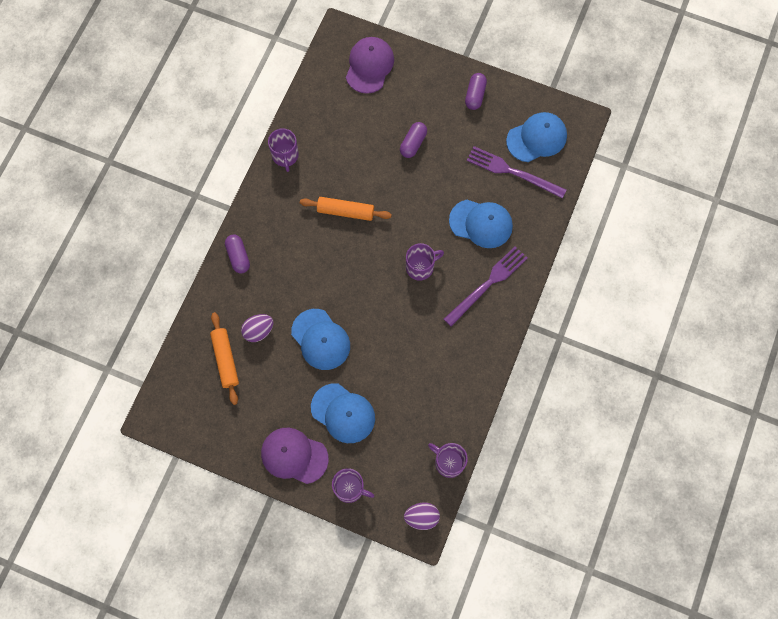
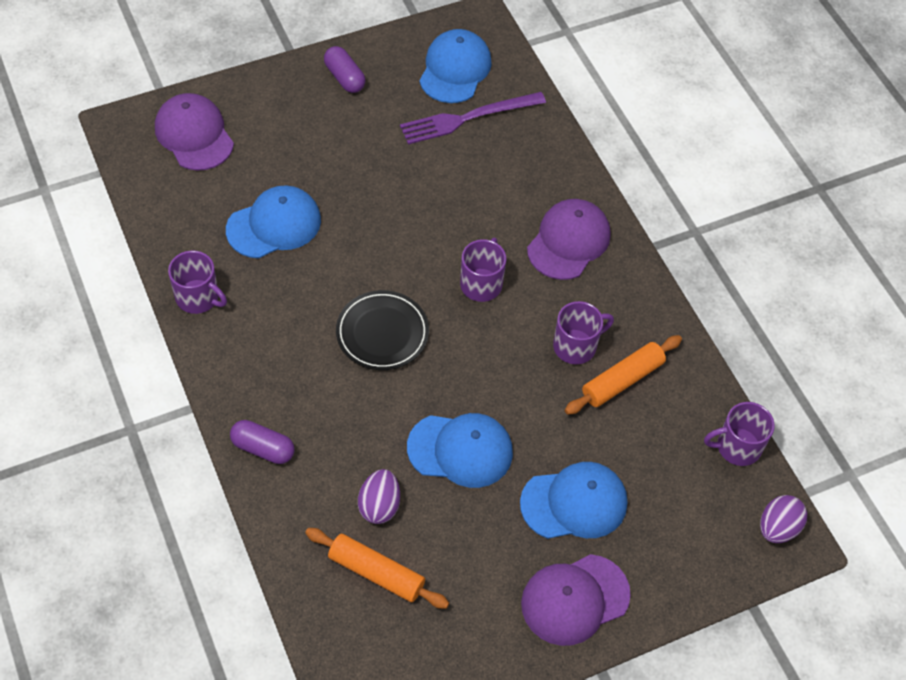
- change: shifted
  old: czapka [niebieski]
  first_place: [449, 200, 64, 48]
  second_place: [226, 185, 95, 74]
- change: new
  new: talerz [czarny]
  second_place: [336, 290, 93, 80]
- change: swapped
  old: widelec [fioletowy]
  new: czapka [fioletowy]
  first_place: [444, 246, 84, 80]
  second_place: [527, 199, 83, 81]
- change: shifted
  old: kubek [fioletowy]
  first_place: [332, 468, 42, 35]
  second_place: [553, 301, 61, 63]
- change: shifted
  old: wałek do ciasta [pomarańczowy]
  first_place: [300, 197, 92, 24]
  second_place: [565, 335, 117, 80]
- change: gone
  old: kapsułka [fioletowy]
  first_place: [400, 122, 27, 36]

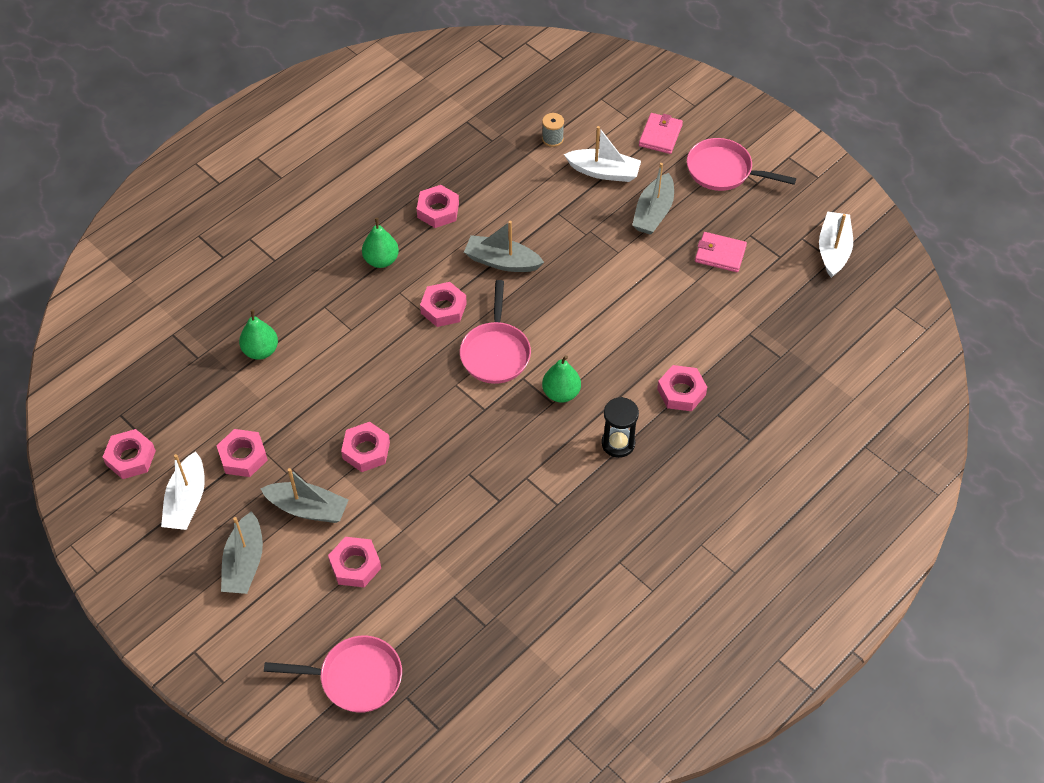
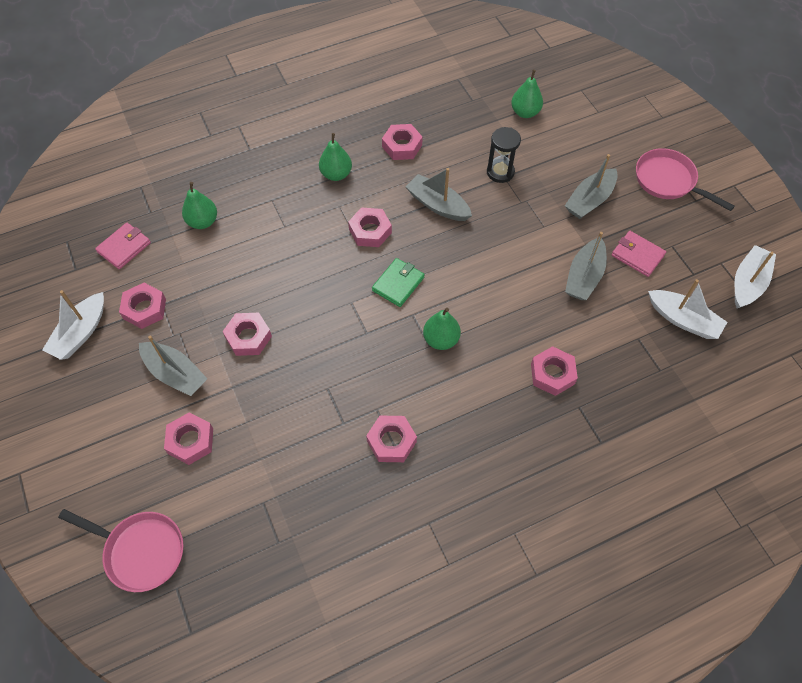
- change: shifted
  old: portfel [różowy]
  first_place: [639, 113, 44, 41]
  second_place: [95, 223, 56, 46]
- change: shifted
  old: nakrętka [różowy]
  first_place: [103, 429, 53, 50]
  second_place: [366, 416, 51, 46]
- change: swapped
  old: patelnia [różowy]
  new: portfel [zielony]
  first_place: [460, 280, 71, 104]
  second_place: [372, 258, 53, 49]
- change: shifted
  old: klepsydra [czarny]
  first_place: [601, 397, 38, 61]
  second_place: [487, 127, 34, 56]
- change: swapped
  old: szpulka [szary]
  new: gruszka [zielony]
  first_place: [542, 113, 22, 34]
  second_place: [511, 70, 32, 48]
- change: shifted
  old: łódka [szary]
  first_place: [221, 511, 42, 83]
  second_place: [565, 232, 42, 68]
- change: shifted
  old: łódka [biały]
  first_place: [564, 126, 77, 56]
  second_place: [648, 279, 79, 60]

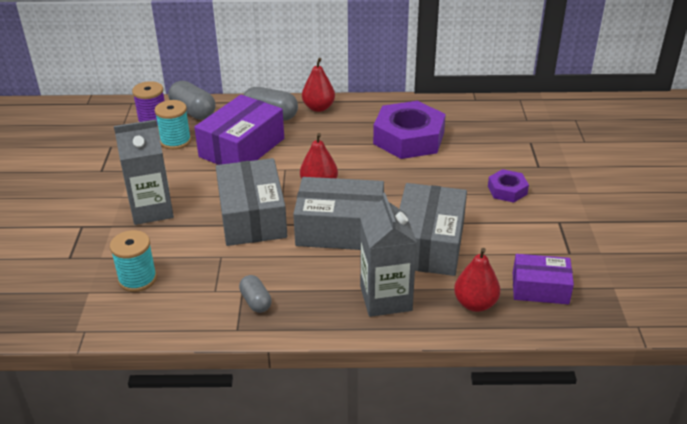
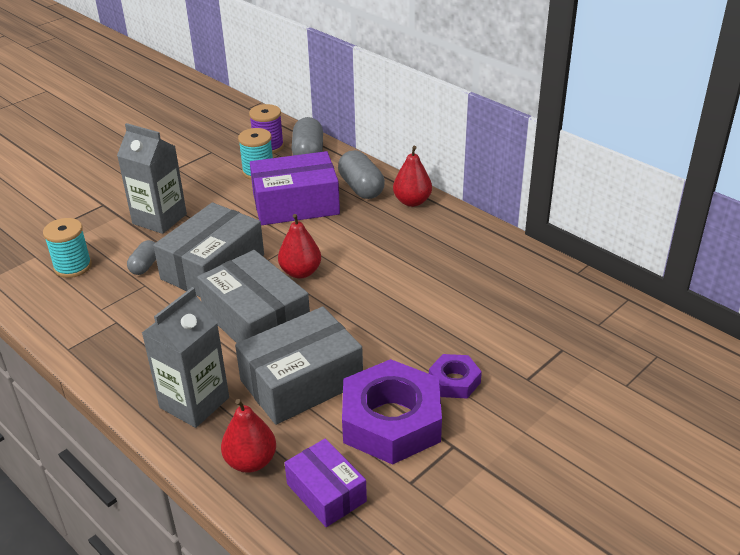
- change: shifted
  old: kapsułka [szary]
  first_place: [239, 275, 33, 38]
  second_place: [127, 240, 29, 35]
- change: shifted
  old: nakrętka [fioletowy]
  first_place: [373, 101, 73, 58]
  second_place: [342, 359, 100, 106]

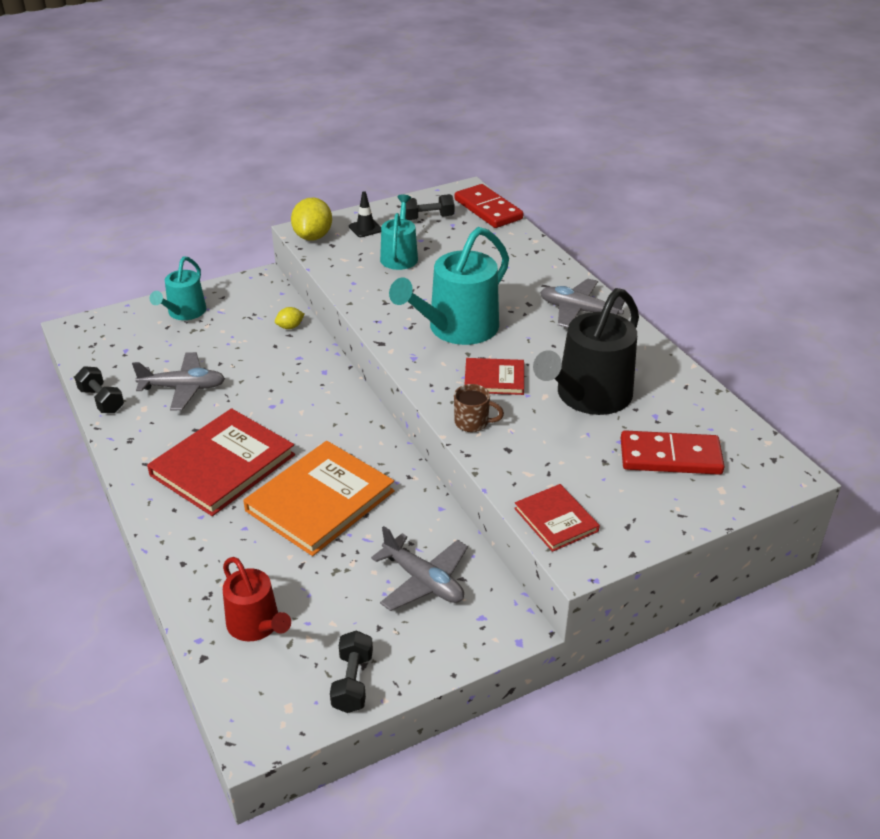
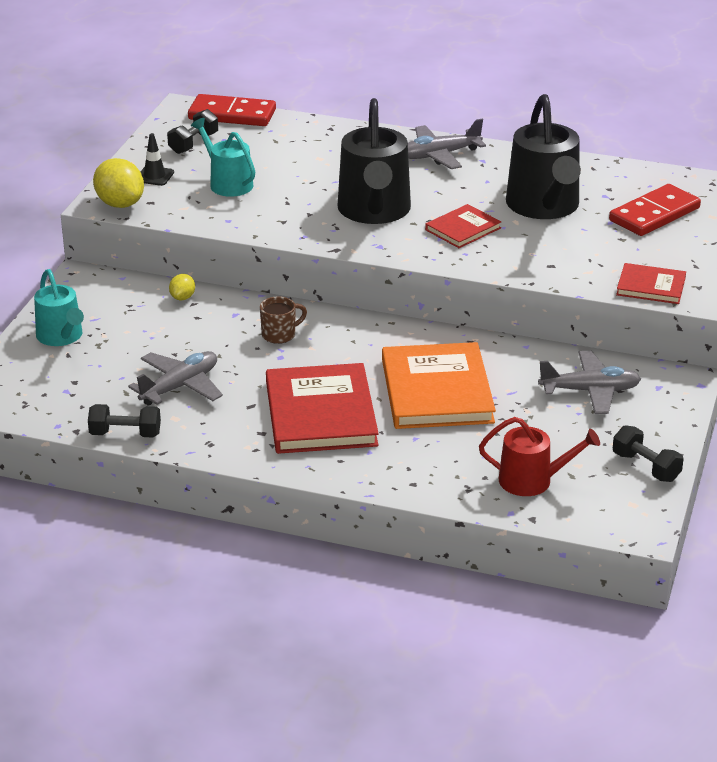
- change: shifted
  old: kubek [brązowy]
  first_place: [454, 384, 50, 48]
  second_place: [260, 296, 47, 48]
- change: repainted
  old: konewka [turkusowy]
  new: konewka [czarny]
  first_place: [389, 227, 120, 118]
  second_place: [337, 98, 74, 126]

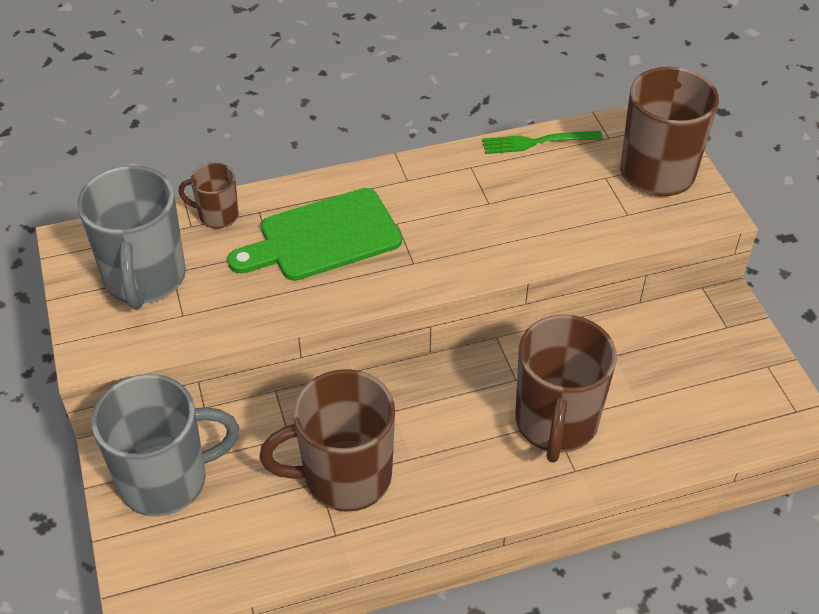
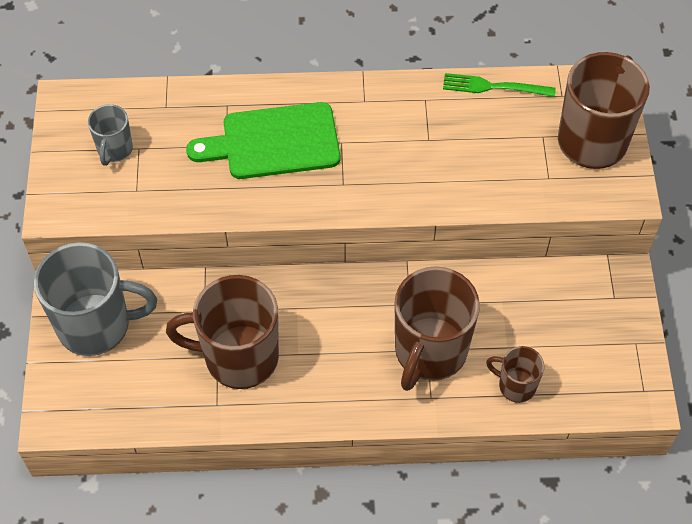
- change: scaled
  old: kubek [szary]
  first_place: [77, 166, 109, 144]
  second_place: [88, 104, 45, 62]
  factor: 0.5
- change: shifted
  old: kubek [brązowy]
  first_place: [178, 163, 61, 66]
  second_place: [486, 346, 58, 57]

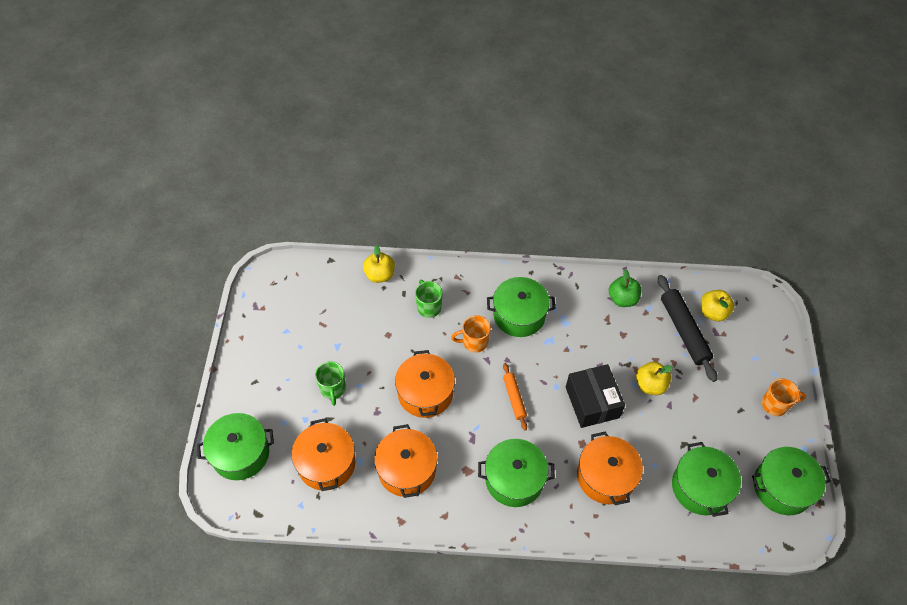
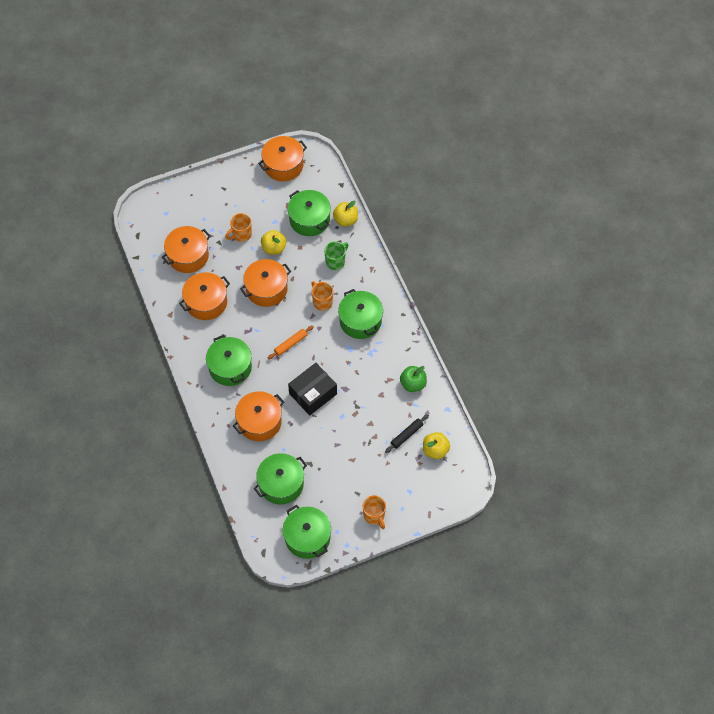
- change: repainted
  old: kubek [zielony]
  new: kubek [pomarańczowy]
  first_place: [315, 361, 31, 45]
  second_place: [225, 213, 27, 29]
- change: new
  new: garnek [pomarańczowy]
  second_place: [258, 136, 49, 46]
- change: shifted
  old: jabłko [żółty]
  first_place: [636, 362, 37, 33]
  second_place: [261, 230, 25, 25]
- change: shifted
  old: garnek [zielony]
  first_place: [197, 413, 77, 67]
  second_place: [288, 190, 43, 46]
- change: scaled
  old: wałek do ciasta [czarny]
  first_place: [658, 275, 60, 107]
  second_place: [385, 414, 44, 39]
  factor: 0.57

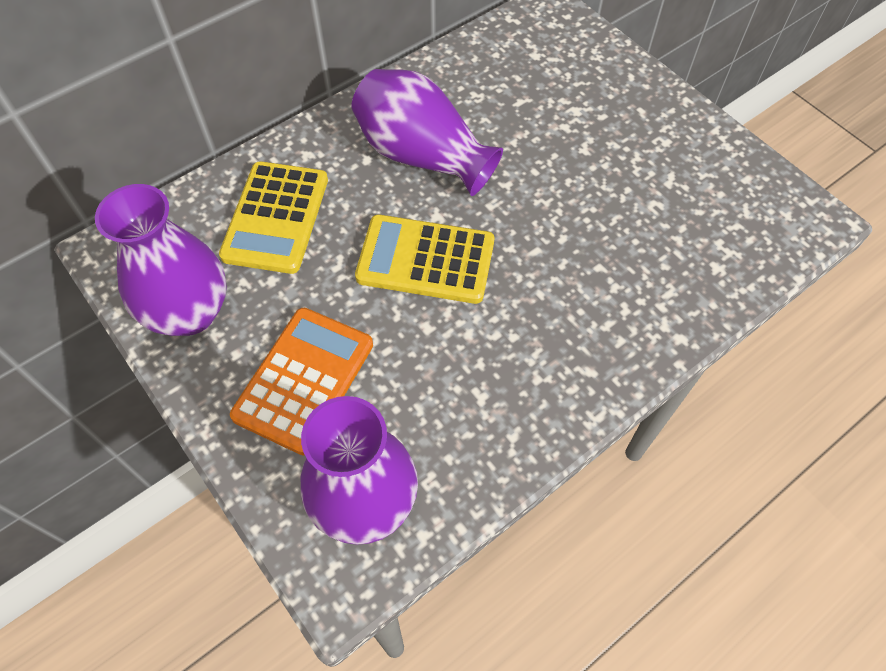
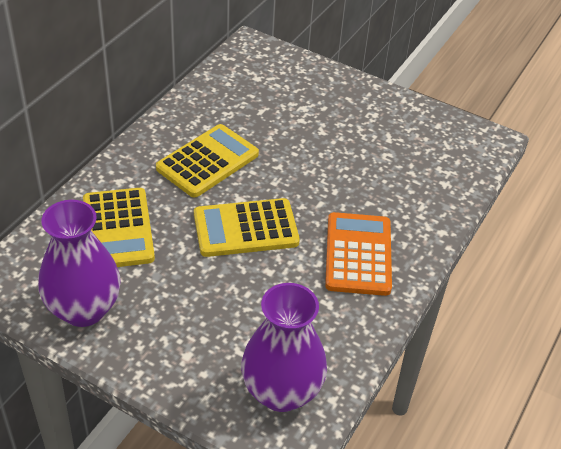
- change: swapped
  old: wazon [fioletowy]
  new: kalkulator [żółty]
  first_place: [351, 69, 152, 127]
  second_place: [156, 124, 103, 74]
- change: shifted
  old: kalkulator [pomarańczowy]
  first_place: [230, 308, 143, 147]
  second_place: [325, 212, 67, 84]

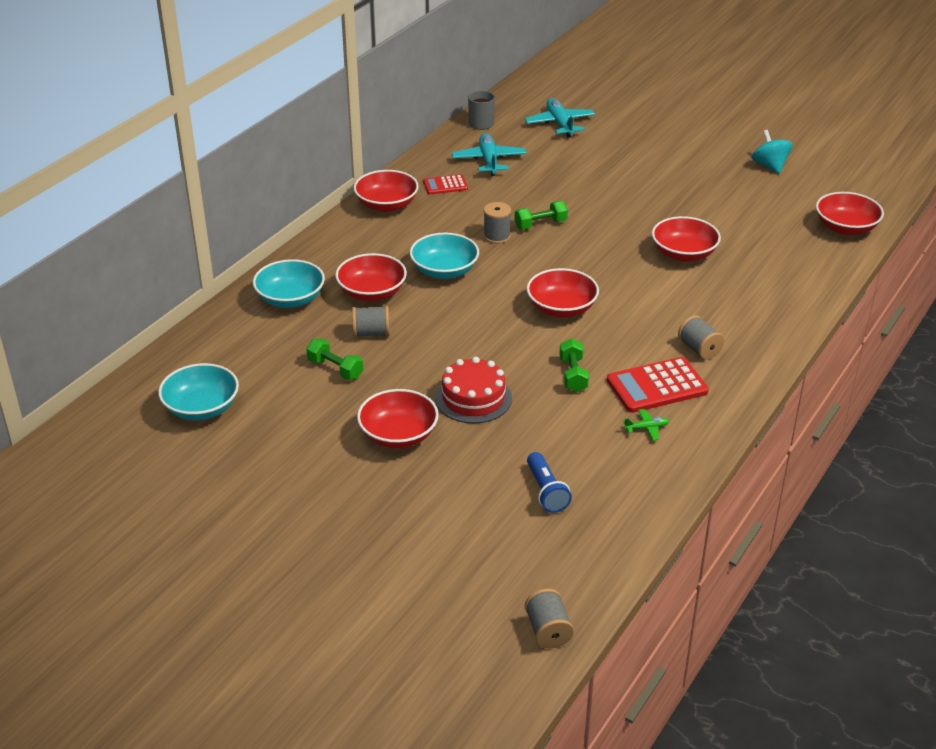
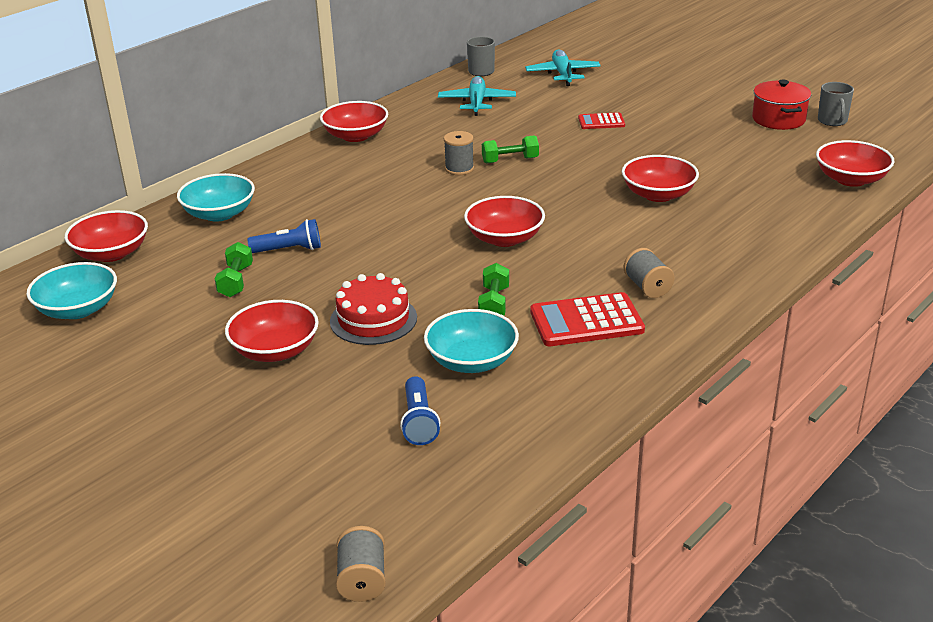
- change: shifted
  old: miska [czerwony]
  first_place: [335, 253, 72, 48]
  second_place: [65, 210, 83, 52]
- change: rotated
  old: hantel [zielony]
  first_place: [306, 339, 57, 41]
  second_place: [215, 242, 38, 55]
  degrees: 45
- change: swapped
  old: szpulka [szary]
  new: latarka [niebieski]
  first_place: [352, 306, 38, 31]
  second_place: [248, 219, 73, 34]
- change: shifted
  old: miska [turkusowy]
  first_place: [410, 232, 69, 47]
  second_place: [424, 309, 95, 64]
- change: shifted
  old: kalkulator [czerwony]
  first_place: [423, 174, 45, 20]
  second_place: [578, 112, 47, 17]
- change: swapped
  old: bączek [turkusowy]
  new: garnek [czerwony]
  first_place: [752, 130, 41, 44]
  second_place: [752, 79, 59, 51]
- change: new
  new: kubek [szary]
  second_place: [818, 82, 36, 44]
- change: gone
  old: samolot [zielony]
  first_place: [623, 409, 46, 31]

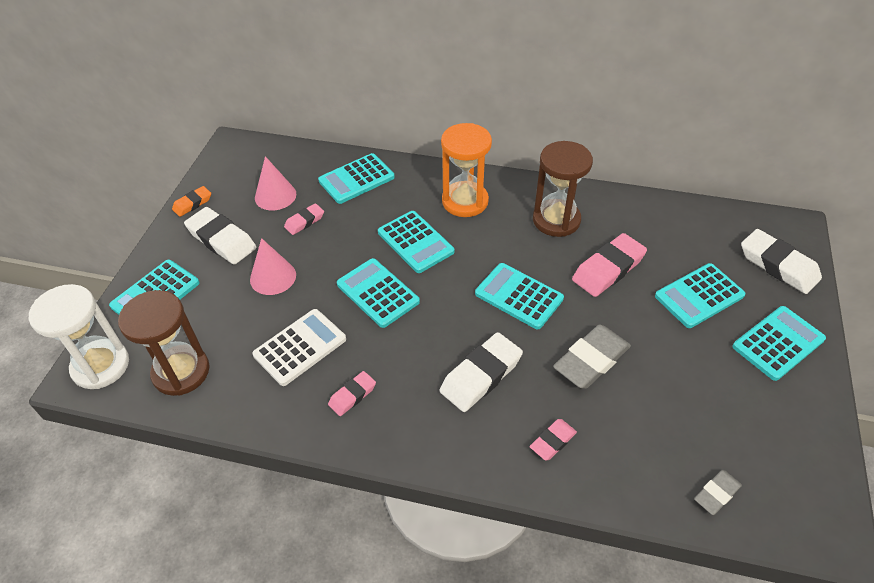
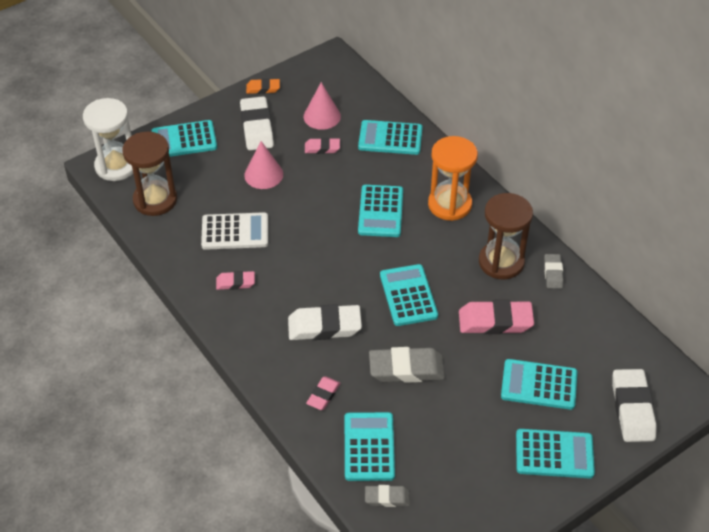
- change: rotated
  old: gumka do mazania [różowy]
  first_place: [530, 419, 47, 41]
  second_place: [306, 377, 34, 33]
  degrees: -60
- change: shifted
  old: kalkulator [turkusowy]
  first_place: [337, 258, 83, 70]
  second_place: [345, 412, 50, 69]
- change: new
  new: gumka do mazania [szary]
  second_place: [544, 254, 20, 35]

